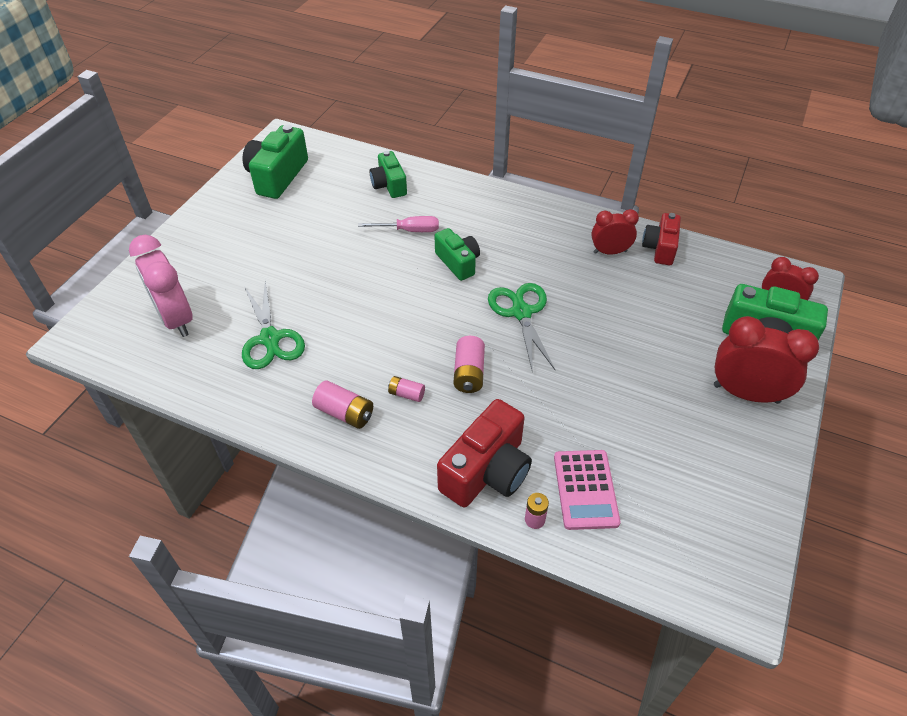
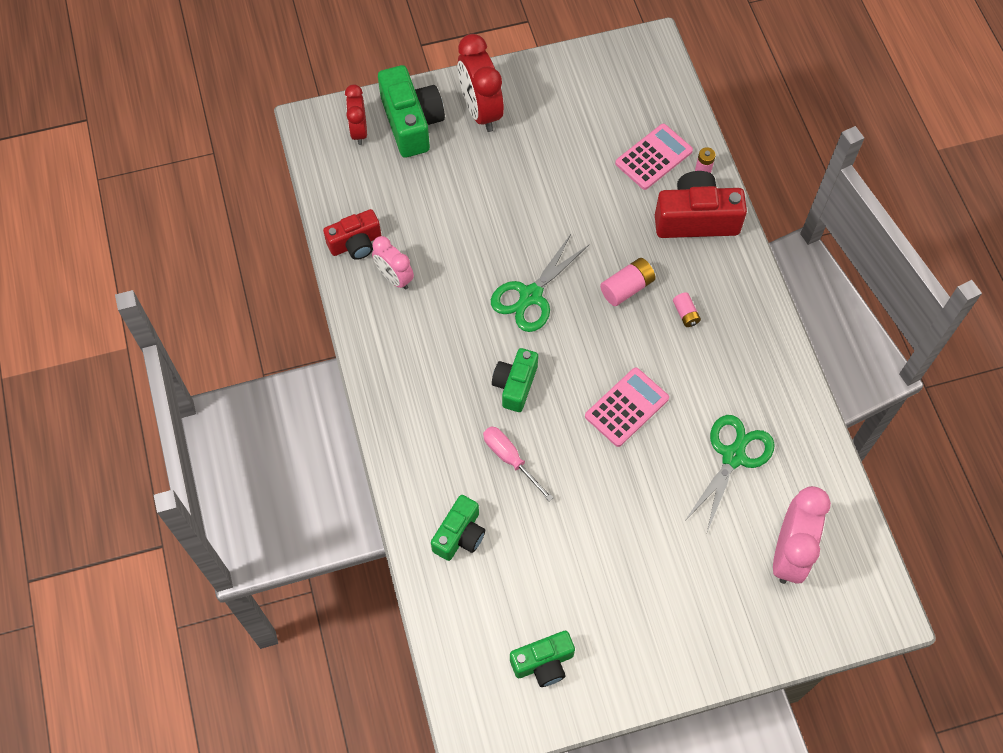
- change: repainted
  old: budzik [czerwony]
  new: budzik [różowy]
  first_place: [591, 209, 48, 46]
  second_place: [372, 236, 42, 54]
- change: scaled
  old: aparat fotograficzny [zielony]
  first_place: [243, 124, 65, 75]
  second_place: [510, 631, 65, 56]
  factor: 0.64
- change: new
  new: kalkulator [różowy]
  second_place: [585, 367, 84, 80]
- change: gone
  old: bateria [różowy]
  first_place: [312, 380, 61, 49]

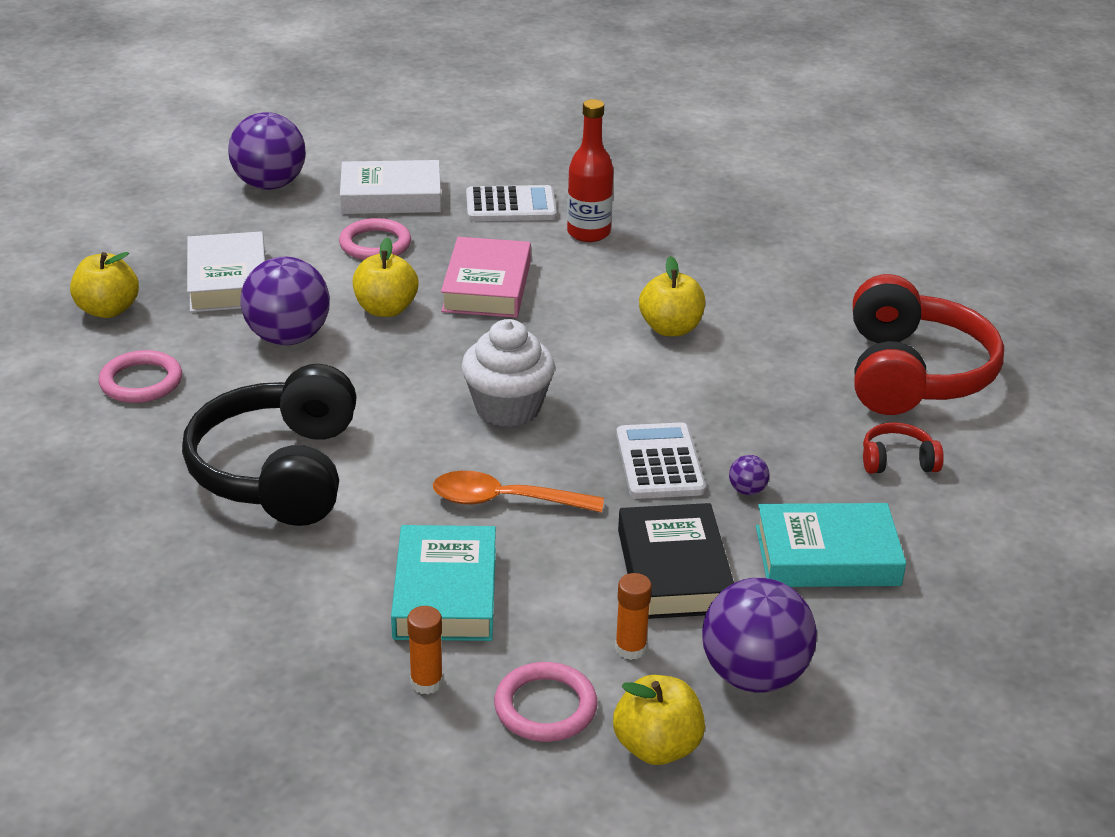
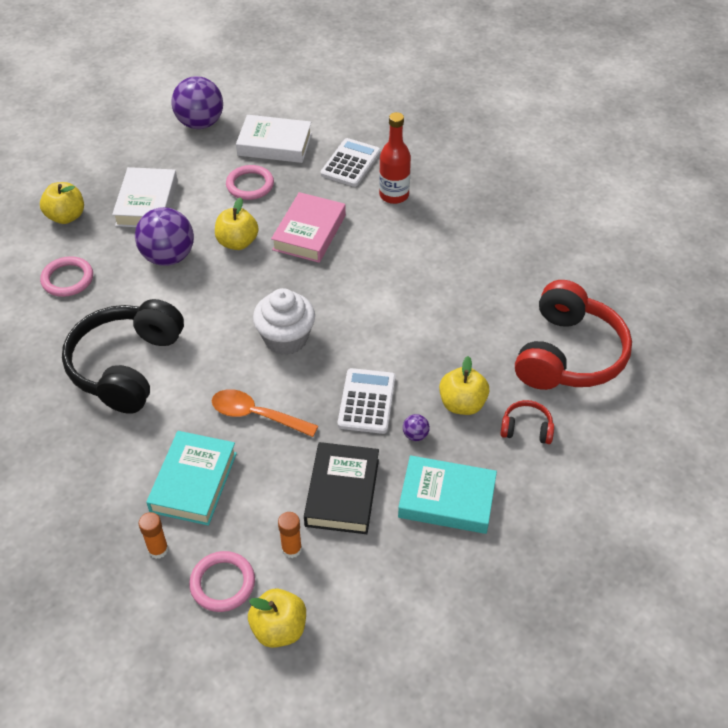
- change: rotated
  old: kalkulator [biały]
  first_place: [466, 185, 91, 36]
  second_place: [320, 138, 61, 49]
  degrees: -75
- change: shifted
  old: jabłko [żółty]
  first_place: [639, 256, 66, 80]
  second_place: [439, 356, 50, 59]
- change: gone
  old: piłka [fioletowy]
  first_place: [702, 578, 115, 115]

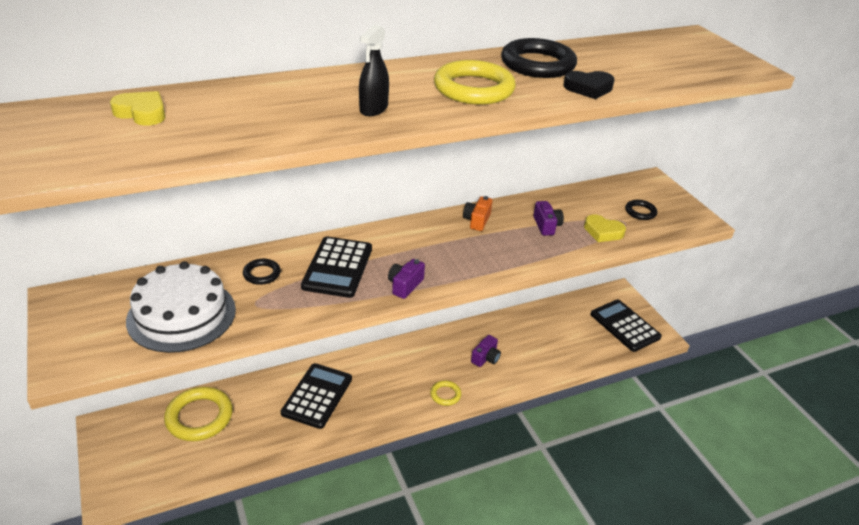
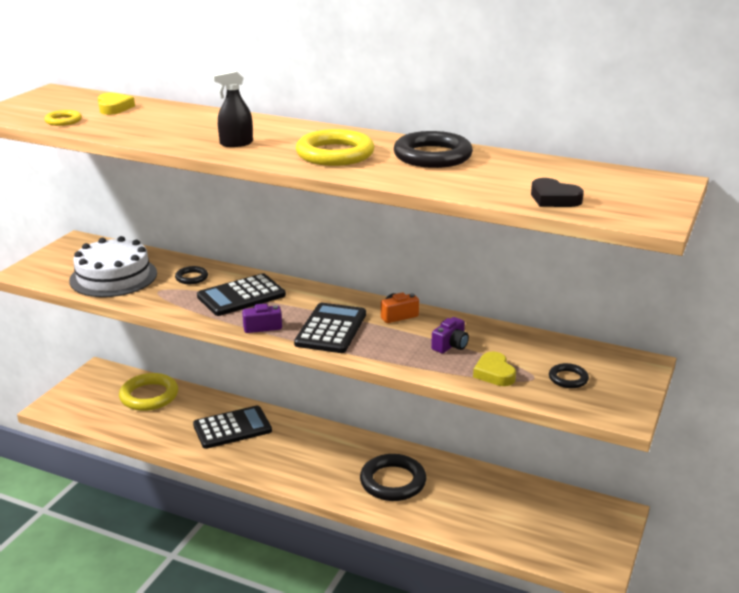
- change: shifted
  old: pierścień [żółty]
  first_place: [430, 380, 31, 26]
  second_place: [44, 110, 38, 16]
- change: shifted
  old: kalkulator [czarny]
  first_place: [591, 300, 71, 52]
  second_place: [294, 303, 72, 50]
- change: swapped
  old: aparat fotograficzny [fioletowy]
  new: pierścień [czarny]
  first_place: [471, 335, 30, 32]
  second_place: [360, 454, 67, 47]
- change: shifted
  old: serce [czarny]
  first_place: [564, 71, 51, 28]
  second_place: [531, 178, 53, 29]

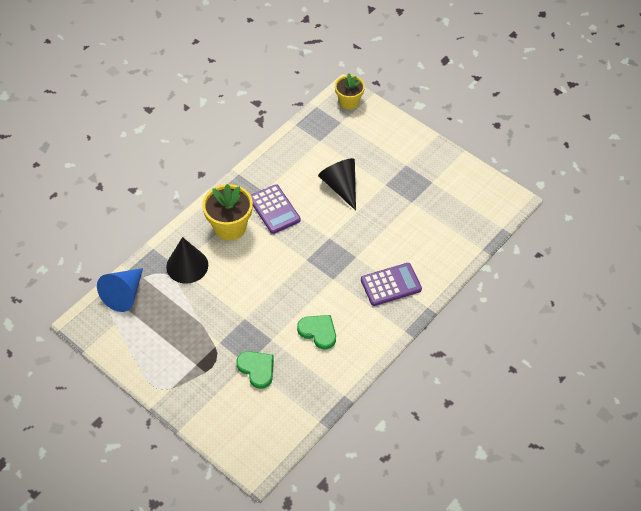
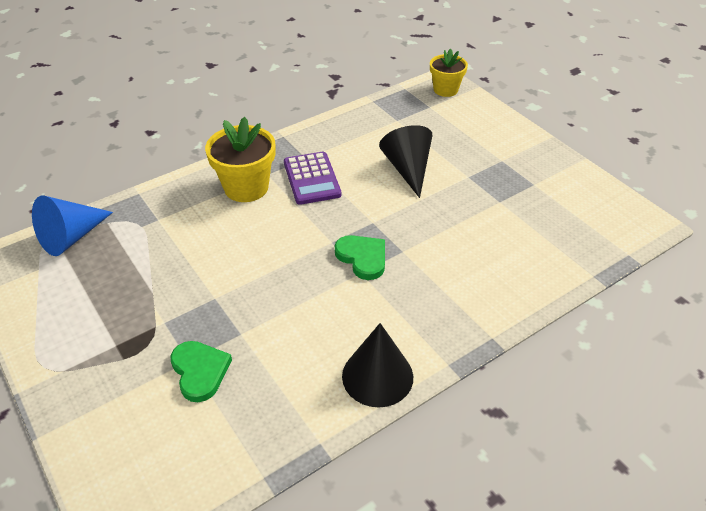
- change: shifted
  old: serce [zielony]
  first_place: [297, 315, 39, 34]
  second_place: [335, 235, 50, 45]
- change: shifted
  old: stożek [czarny]
  first_place: [166, 237, 42, 47]
  second_place: [342, 323, 71, 84]
- change: gone
  old: kalkulator [fioletowy]
  first_place: [361, 263, 61, 43]

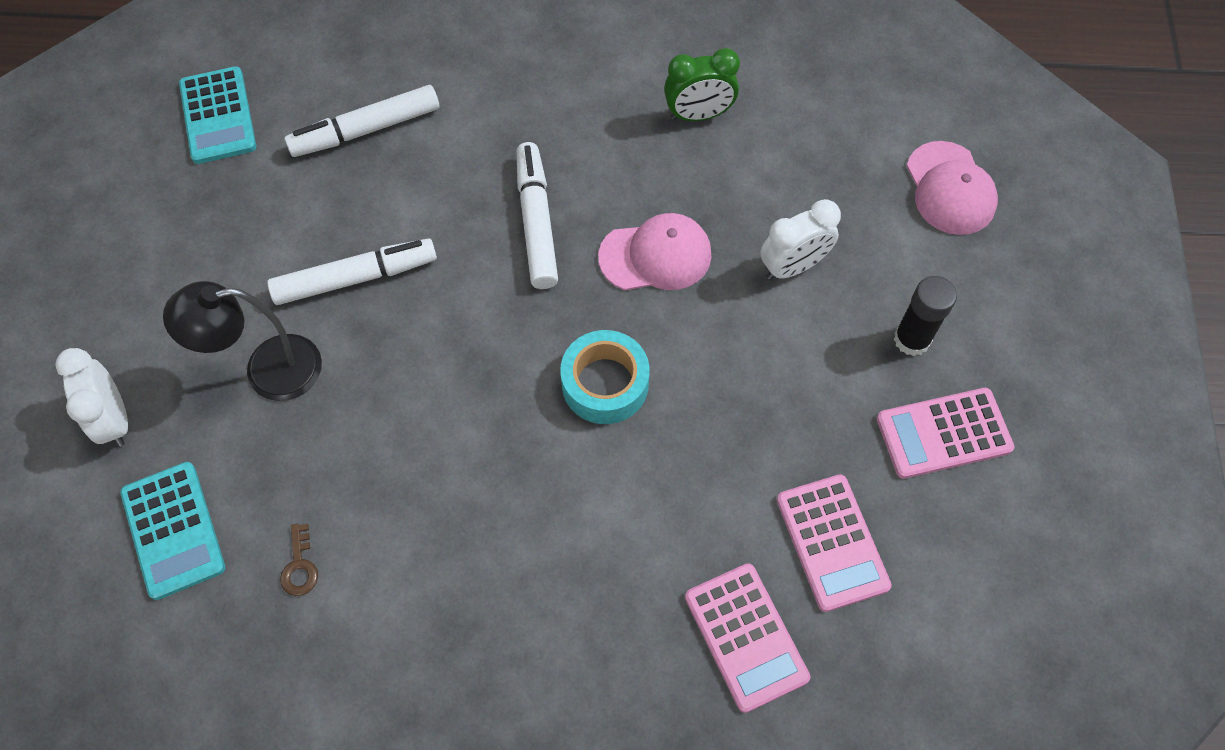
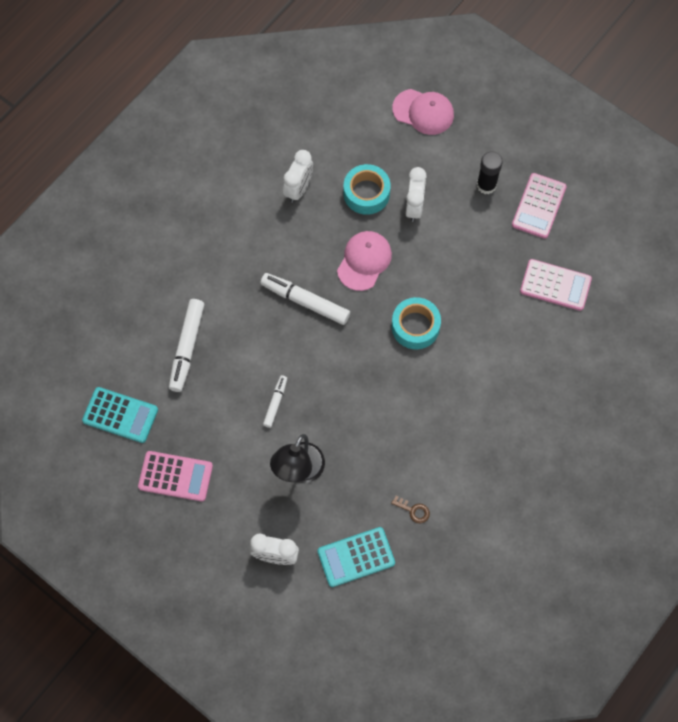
- change: shifted
  old: kalkulator [różowy]
  first_place: [685, 563, 125, 150]
  second_place: [138, 451, 75, 50]
- change: scaled
  old: flamaster [biały]
  first_place: [267, 238, 170, 67]
  second_place: [263, 375, 24, 53]
  factor: 0.56
- change: repainted
  old: budzik [zielony]
  new: budzik [biały]
  first_place: [664, 48, 76, 73]
  second_place: [283, 150, 30, 53]
- change: rotated
  old: kalkulator [turkusowy]
  first_place: [120, 462, 105, 138]
  second_place: [317, 527, 78, 60]
  degrees: 150
- change: new
  new: taśma klejąca [turkusowy]
  second_place: [344, 164, 47, 51]

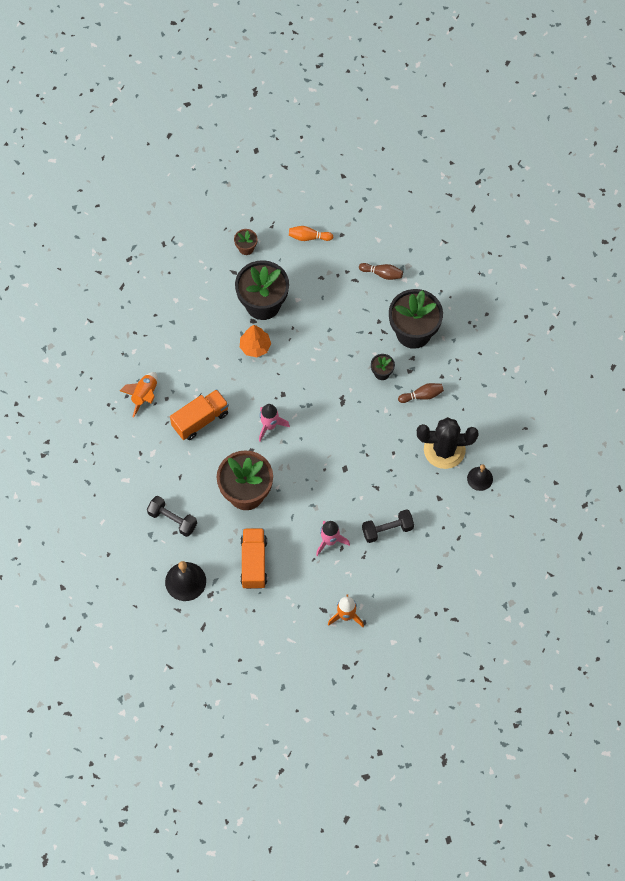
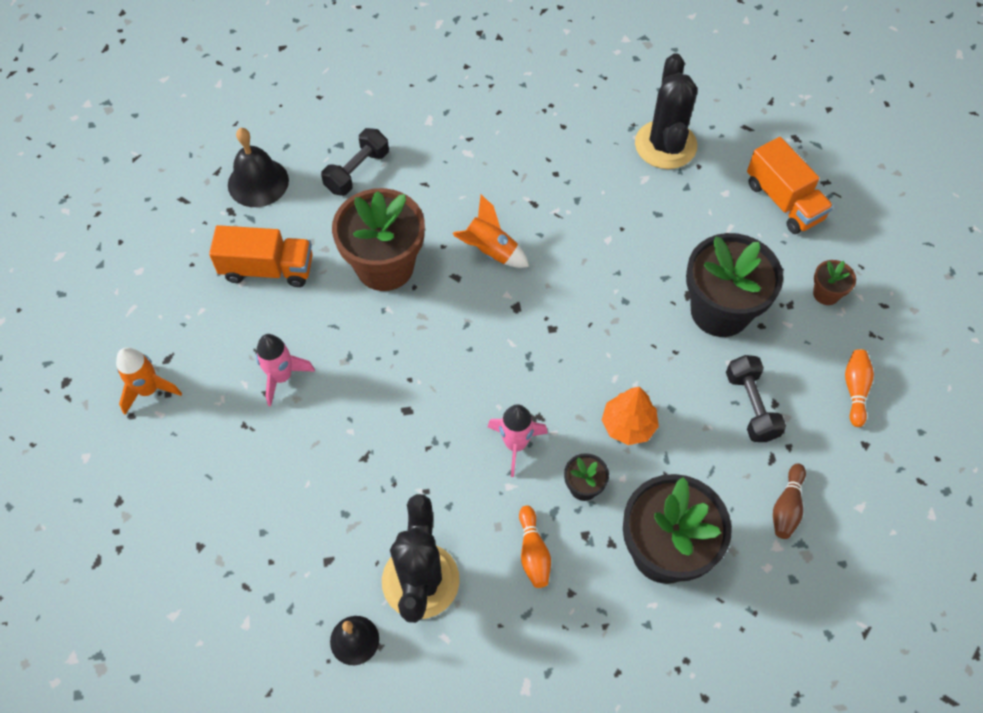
- change: shifted
  old: rakieta [pomarańczowy]
  first_place: [120, 372, 38, 45]
  second_place: [453, 195, 76, 73]
- change: shifted
  old: rakieta [różowy]
  first_place: [259, 404, 31, 38]
  second_place: [488, 404, 60, 73]
- change: repainted
  old: kręgiel [brązowy]
  new: kręgiel [pomarańczowy]
  first_place: [398, 383, 46, 20]
  second_place: [519, 506, 32, 82]
- change: shifted
  old: drzewko [pomarańczowy]
  first_place: [240, 325, 31, 32]
  second_place: [602, 387, 57, 58]
- change: new
  new: kaktus [czarny]
  second_place: [635, 53, 63, 116]
- change: shifted
  old: hantel [czarny]
  first_place: [362, 509, 52, 34]
  second_place: [726, 355, 60, 87]
- change: shifted
  old: ciężarówka [pomarańczowy]
  first_place: [170, 389, 59, 51]
  second_place: [747, 137, 86, 97]

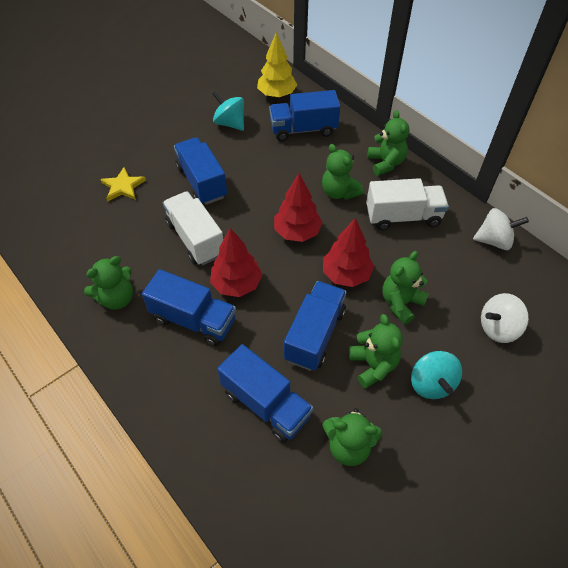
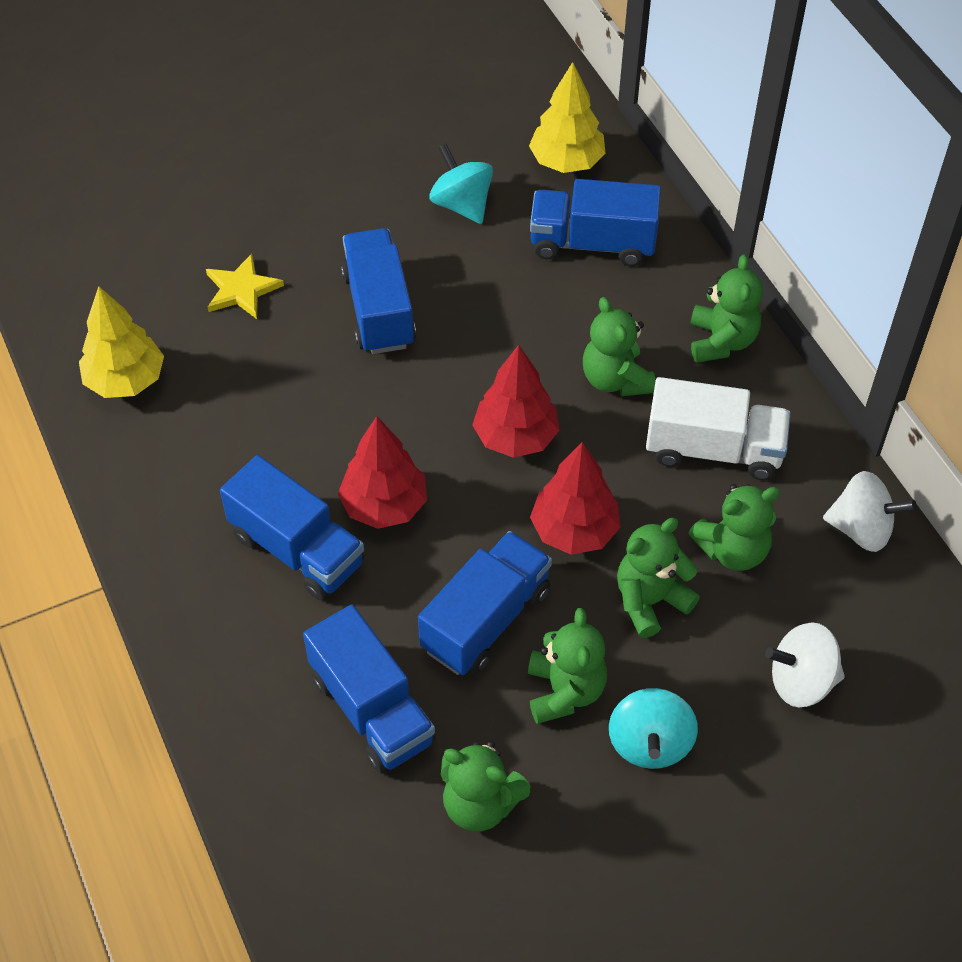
- change: new
  new: drzewko [żółty]
  second_place: [79, 286, 85, 112]
- change: shifted
  old: miś [zielony]
  first_place: [84, 256, 49, 54]
  second_place: [688, 484, 92, 87]
- change: gone
  old: ciężarówka [biały]
  first_place: [163, 191, 61, 74]

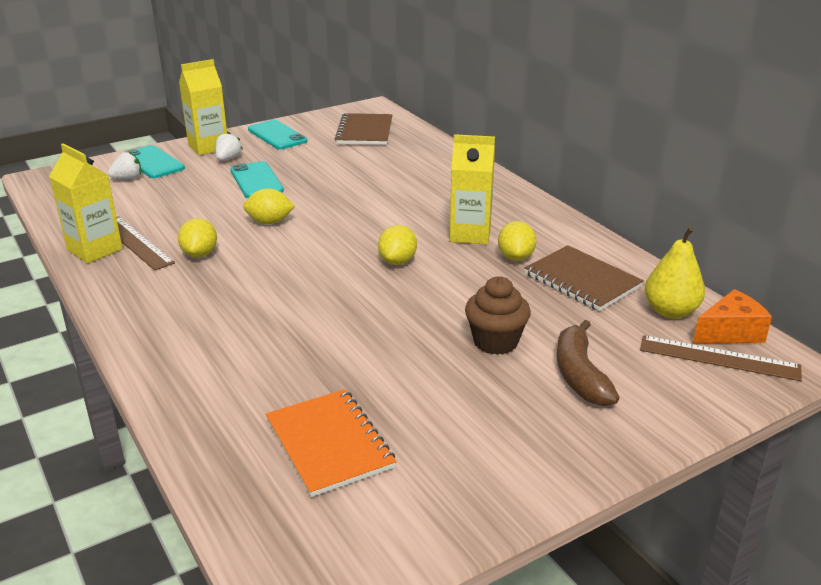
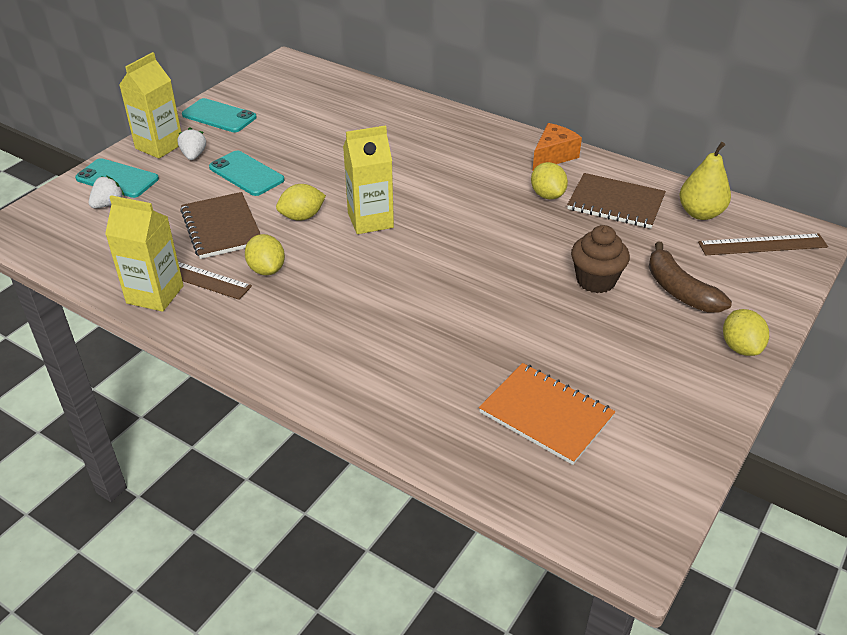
- change: shifted
  old: zeszyt [brązowy]
  first_place: [335, 113, 57, 32]
  second_place: [180, 192, 80, 67]
- change: shifted
  old: karton mleka [żółty]
  first_place: [449, 134, 46, 110]
  second_place: [343, 125, 51, 109]
- change: shifted
  old: ser [pomarańczowy]
  first_place: [693, 289, 79, 55]
  second_place: [532, 123, 50, 48]
- change: shifted
  old: cytryna [żółty]
  first_place: [378, 225, 39, 40]
  second_place: [723, 309, 46, 47]

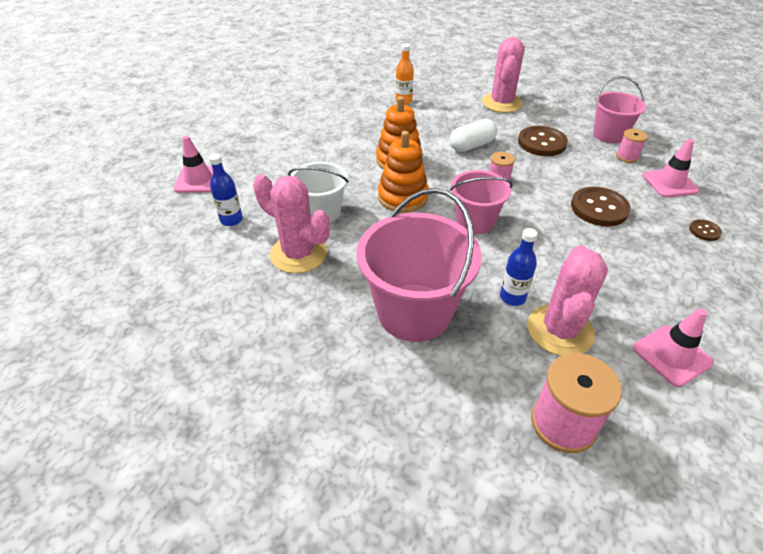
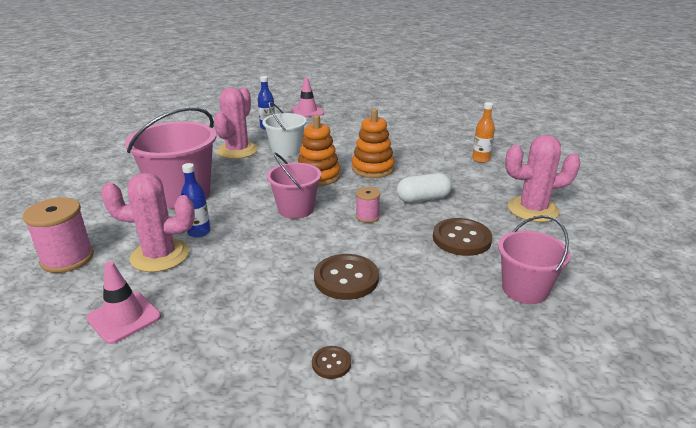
- change: rotated
  old: kapsułka [biały]
  first_place: [450, 119, 47, 33]
  second_place: [397, 173, 55, 30]
  degrees: -60
- change: gone
  old: szpulka [różowy]
  first_place: [616, 129, 32, 34]
- change: gone
  old: pachołek [różowy]
  first_place: [643, 139, 56, 58]

